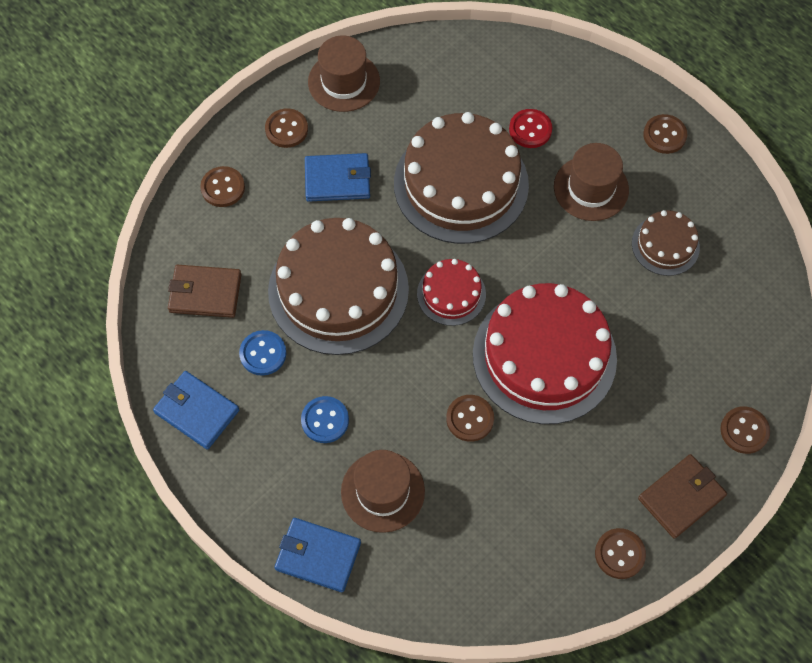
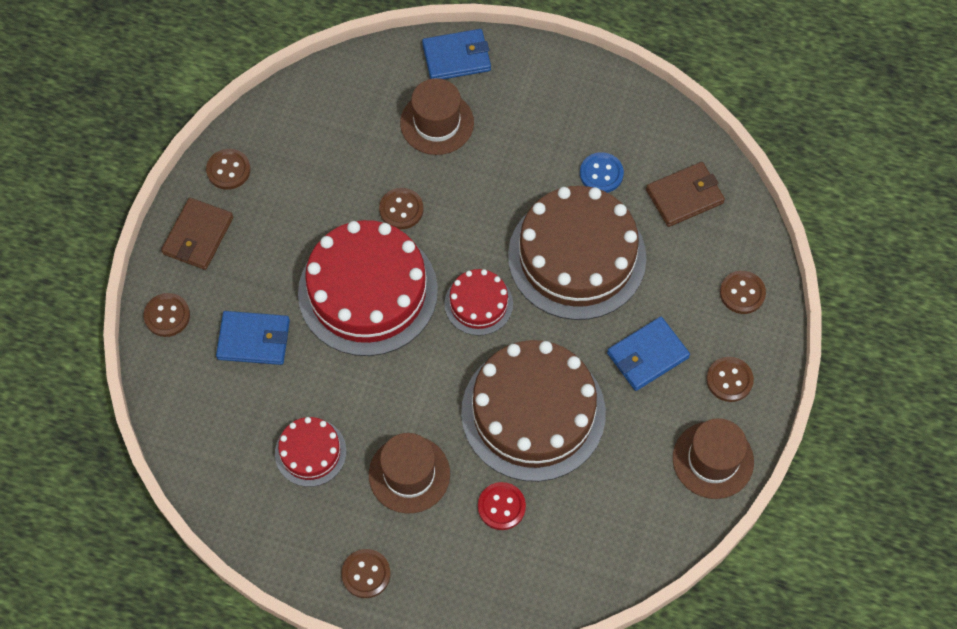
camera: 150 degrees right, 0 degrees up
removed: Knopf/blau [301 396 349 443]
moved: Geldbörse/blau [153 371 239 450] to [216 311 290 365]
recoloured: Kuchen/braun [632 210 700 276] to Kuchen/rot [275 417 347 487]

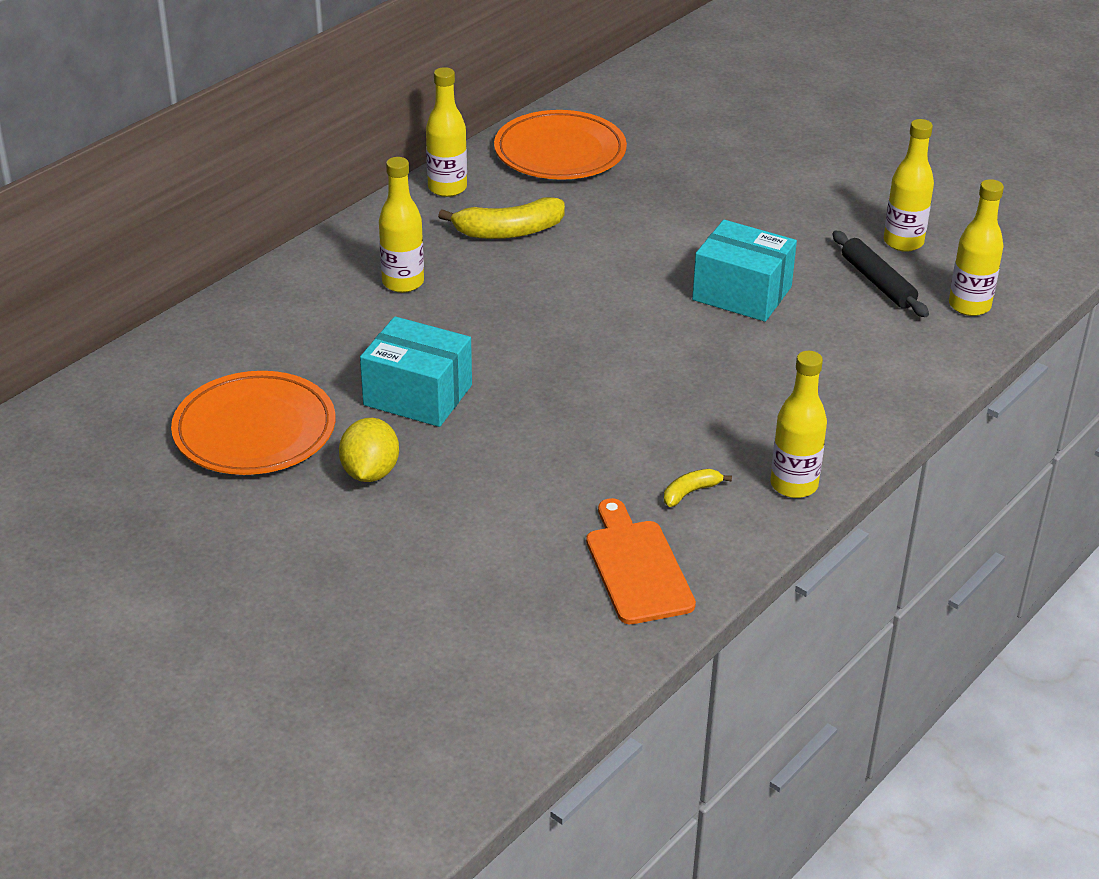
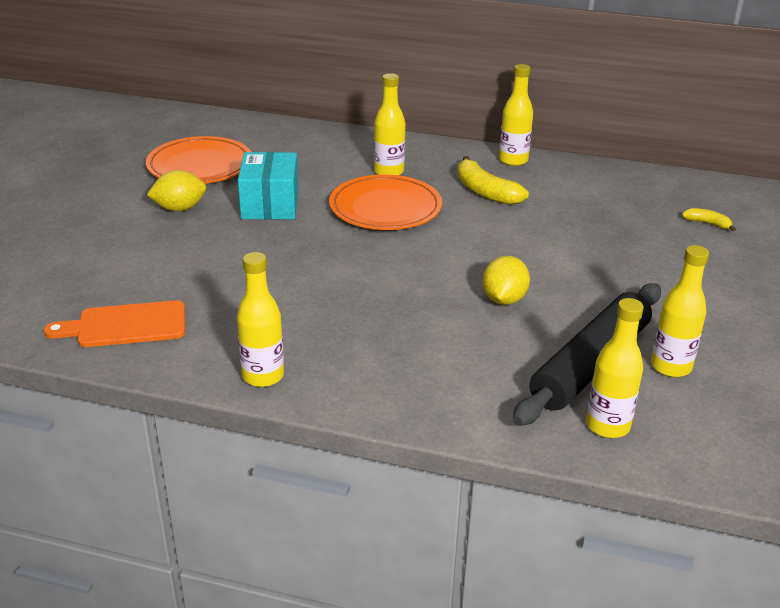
camera: 65 degrees right, 5 degrees down
moved: Teller/orange [494 110 627 180] to [329 175 442 230]; Banane/gelb [664 469 732 507] to [682 208 736 231]
replaced: Schachtel/türkis [692 220 797 322] to Zitrone/gelb [483 256 530 305]
turned: Schneidebrett/orange [586 498 696 624] = [44 300 185 347] 150 degrees counterclockwise
resized: Nudelholz/schwarz [833 231 929 317] = [513 283 661 426] x1.79

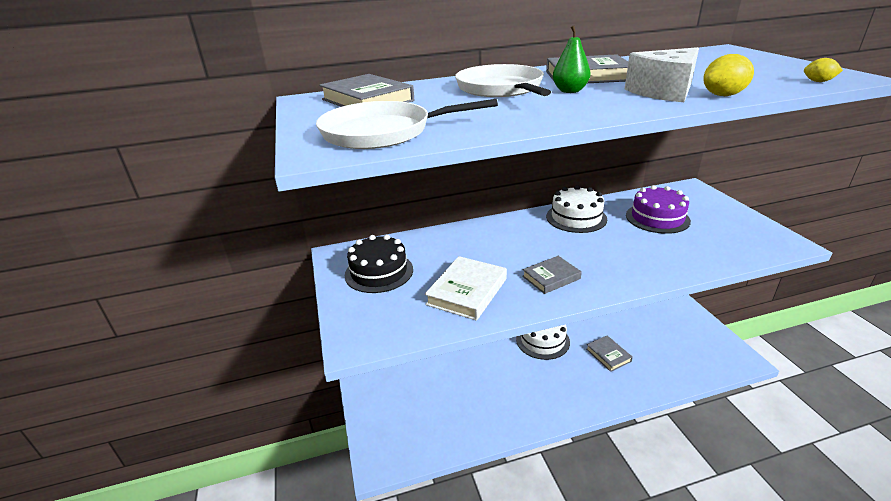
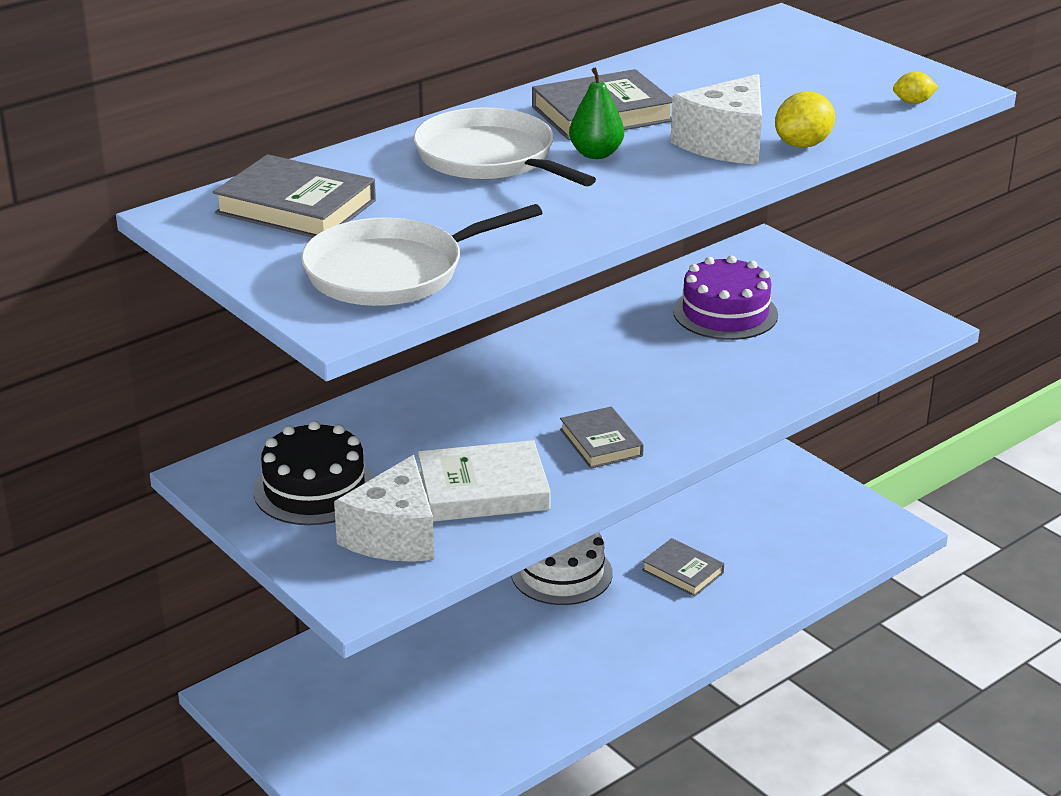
camera: 25 degrees left, 0 degrees up
removed: Kuchen/weiß [546 185 607 233]
added: Käse/weiß [334 455 434 562]
turned: Buch/weiß [425 256 507 321] = [417 440 551 522] 75 degrees clockwise; Buch/grau [522 256 582 294] = [560 406 644 469] 60 degrees counterclockwise

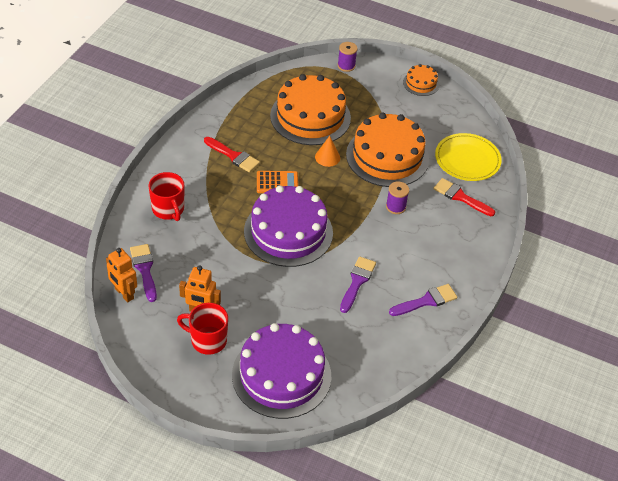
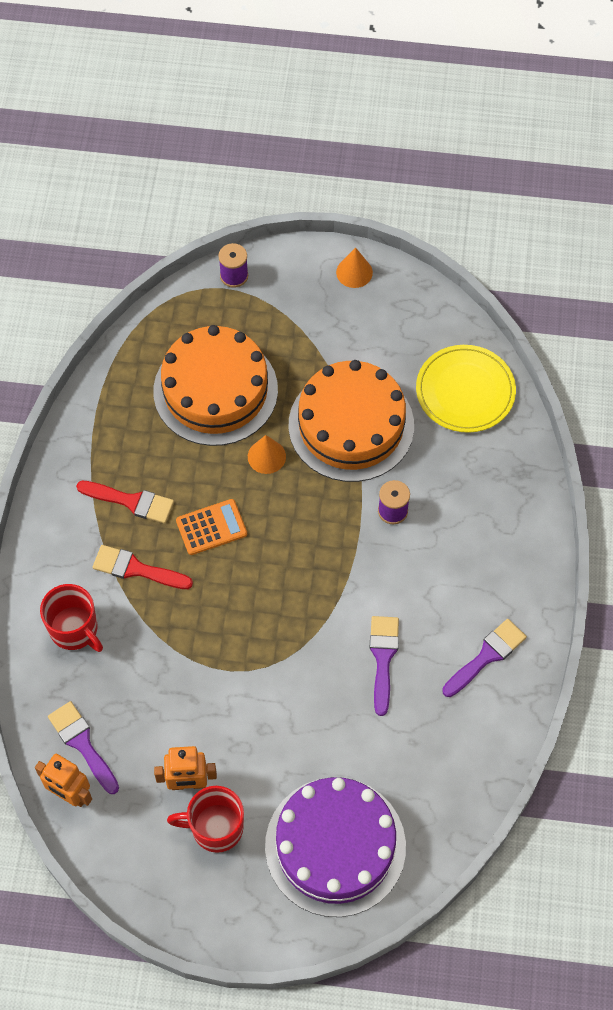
camera: 15 degrees left, 15 degrees up
removed: Kuchen/lila [244 185 333 267]
moved: Pinsel/rot [433 178 495 216] to [93 545 193 589]
replaced: Kuchen/orange [403 64 439 96] to Kegel/orange [336 247 373 288]

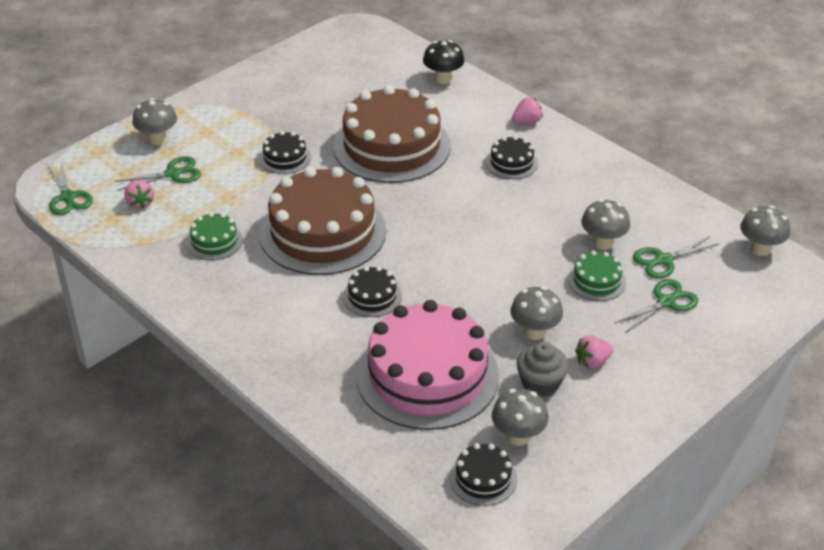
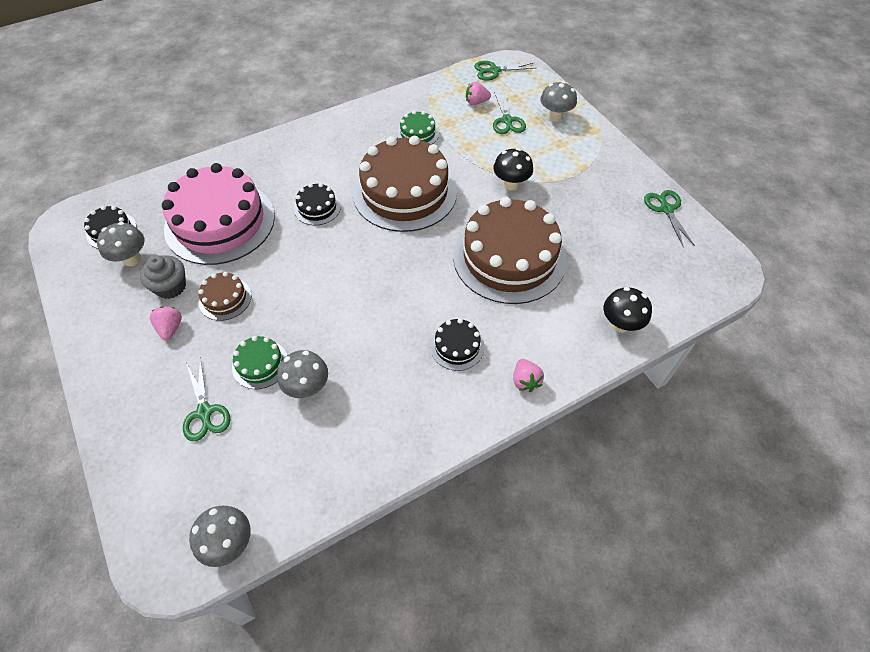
camera: 105 degrees right, 15 degrees up
moved: Schere/grün [633 236 719 278] to [644 190 695 247]
replaced: Kuchen/schwarz [259 131 311 174] to Pilz/schwarz [493 148 533 190]; Pilz/grau [511 286 563 340] to Kuchen/braun [198 272 252 321]

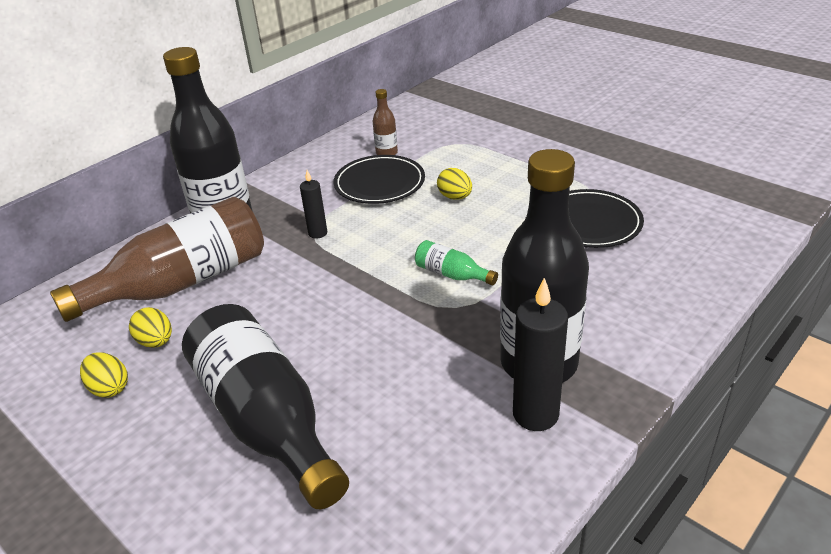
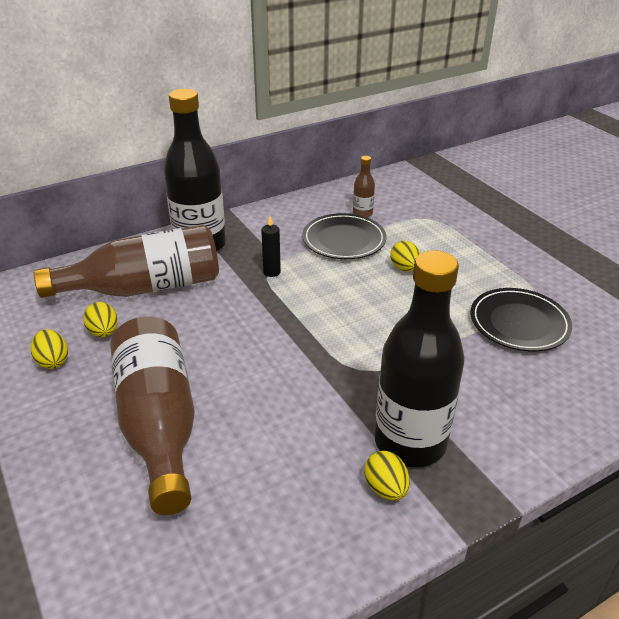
camera: 15 degrees right, 0 degrees up
removed: Flasche/grün [415 240 498 285]
replaced: Kerze/schwarz [513 278 568 431] to Ei/gelb [365 451 410 500]
recoloured: Flasche/schwarz [182 304 349 509] to Flasche/braun [110 317 195 515]

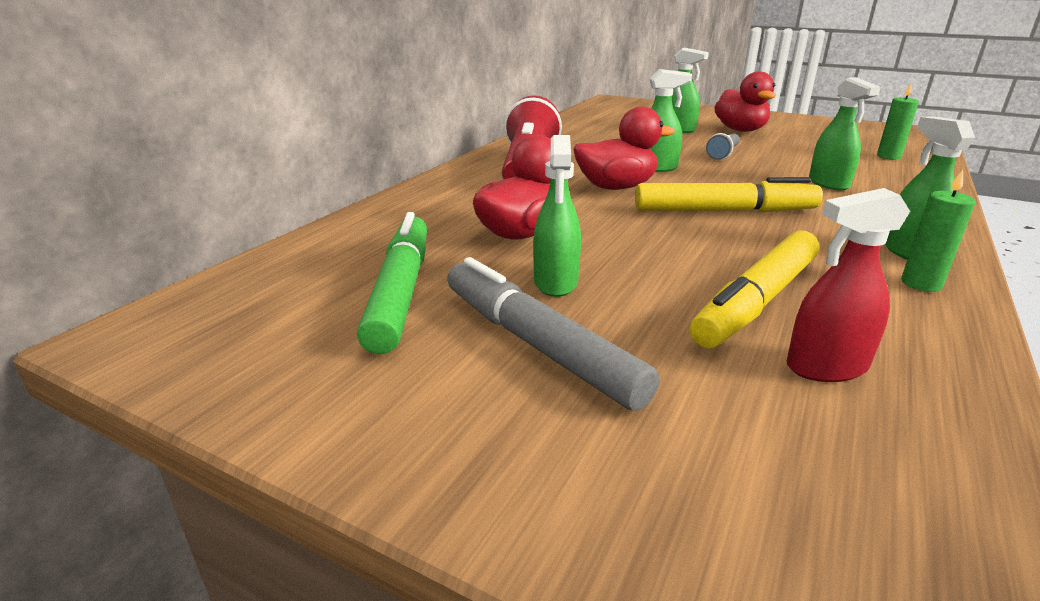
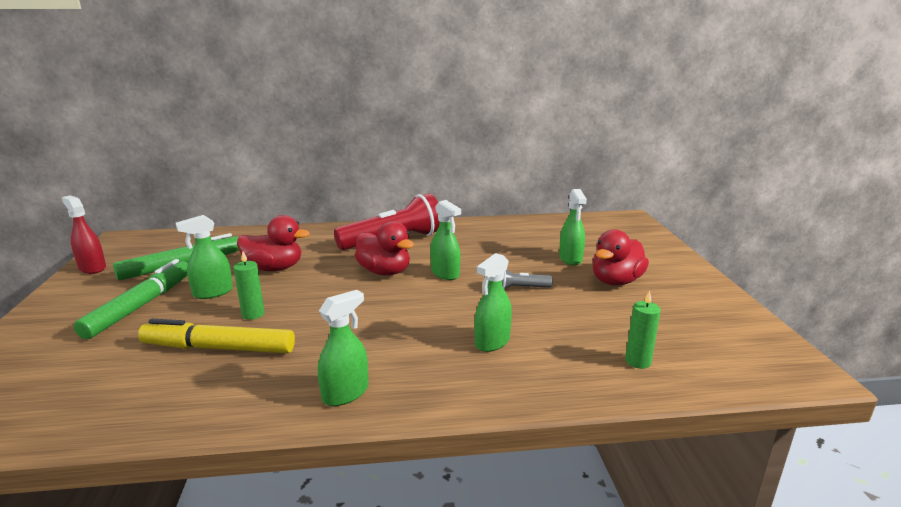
camera: 55 degrees right, 5 degrees down
removed: Filzstift/gelb [635 177 823 212]
moved: Sprühflasche/rot [787 188 910 382] to [62 195 106 274]; Kerze/grün [901 170 976 292] to [233 252 264 320]
recoloured: Filzstift/grau [447 257 660 411] to Filzstift/grün [74 259 188 339]

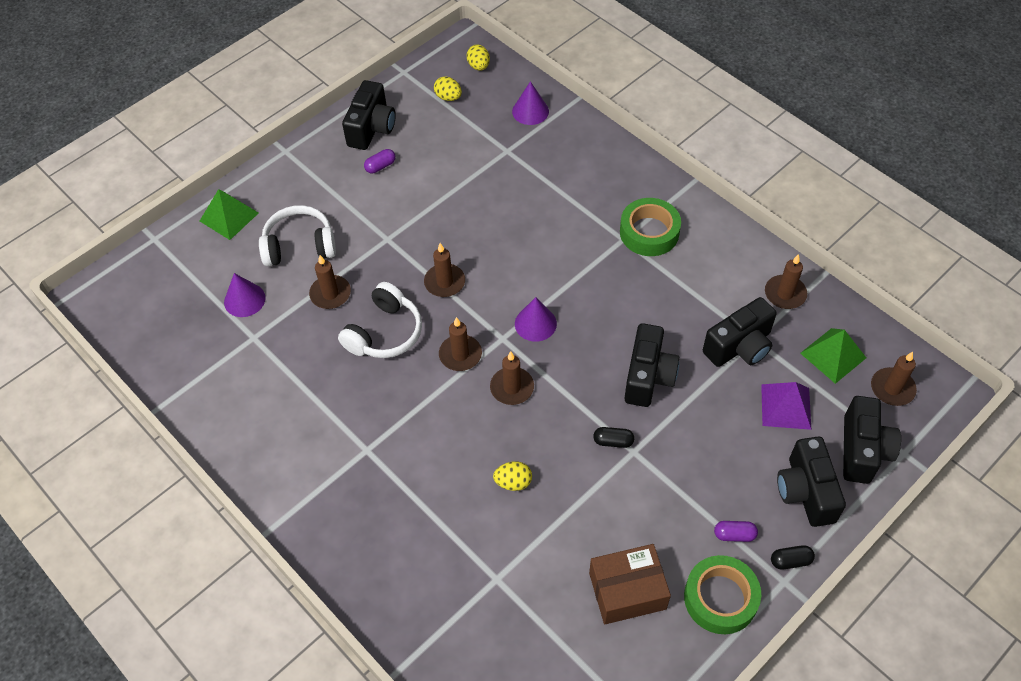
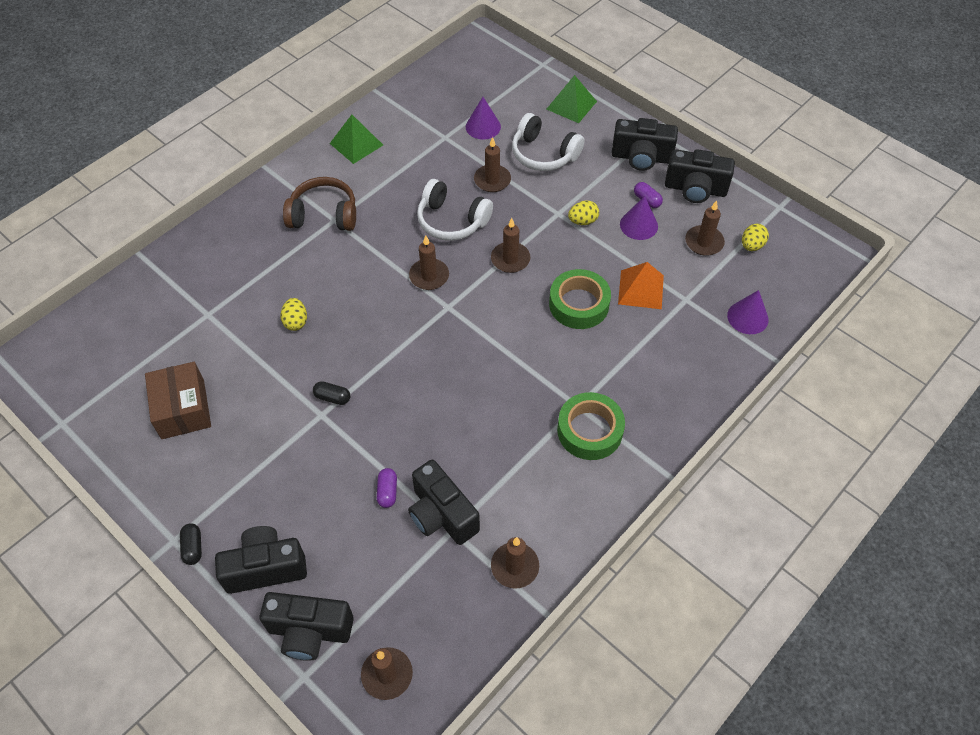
camera: 85 degrees right, 0 degrees up
removed: Pyramide/lila [761 382 811 430]
added: Kopfhörer/braun [283 177 356 231]; Pyramide/orange [618 262 664 309]
moved: Ei/gelb [467 45 490 71] to [568 201 599 225]; Kerze/braun [490 351 534 405] to [685 200 725 256]; Kegel/lila [515 297 557 342] to [620 196 658 240]; Kamera/schwarz [625 323 679 407] to [612 118 678 171]; Klebeband/grün [684 555 761 634] to [549 269 611 329]; Kapsel/lila [714 521 758 542] to [377 468 397 508]; Pyramide/grün [800 328 866 384] to [330 115 383 164]
turned: Kopfhörer/weiß [259 205 336 266] = [512 113 585 171] 135 degrees clockwise; Kapsel/schwarz [593 427 634 448] = [313 381 350 405] 75 degrees counterclockwise

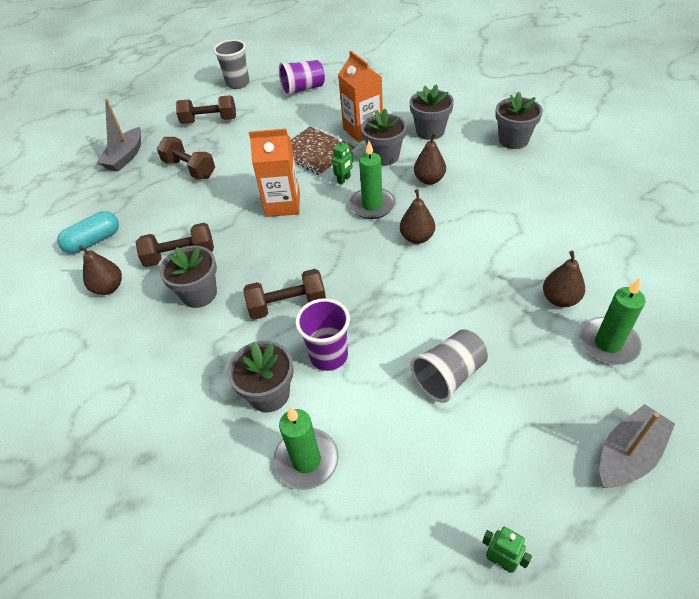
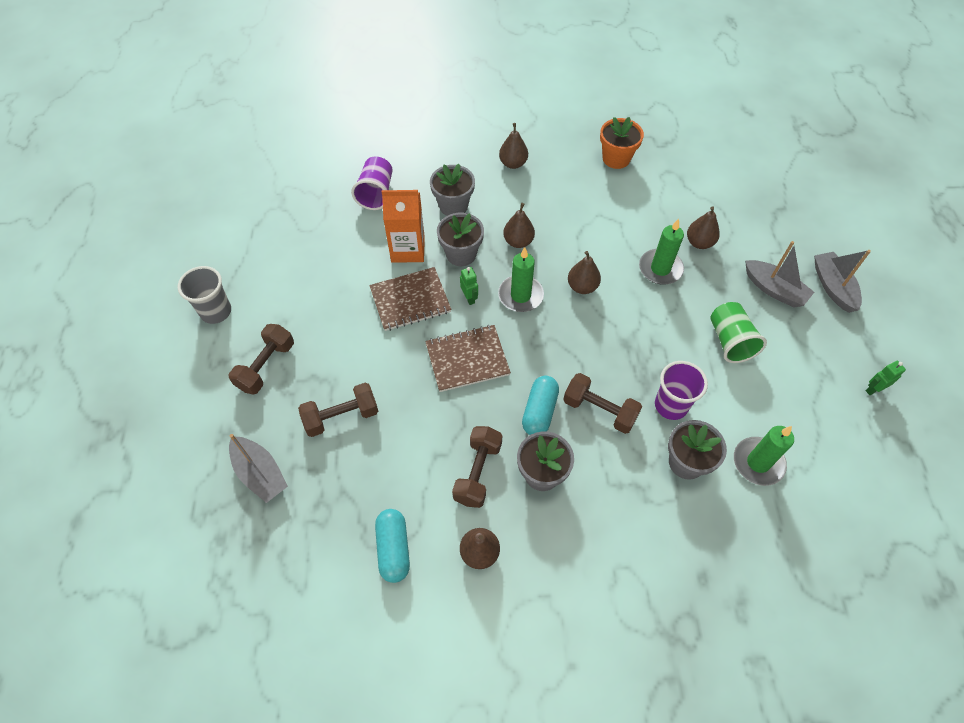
camera: 65 degrees left, 10 degrees up
added: Kapsel/türkis [522 376 559 435]; Blumentopf/orange [600 117 644 169]; Boot/grau [745 241 814 308]
moved: Becher/lila [279 60 325 97] to [351 156 393 210]; Kerze/grün [579 278 646 365] to [639 219 684 285]
replaced: Getränkekarton/orange [249 129 300 217] to Notizbuch/braun [425 325 511 392]; Blumentopf/grau [495 91 543 149] to Birne/braun [499 123 528 169]
recoloured: Becher/grau [410 329 488 403] to Becher/grün [710 302 767 363]
turned: Hantel/braun [244 269 326 320] = [563 373 642 434] 75 degrees counterclockwise

